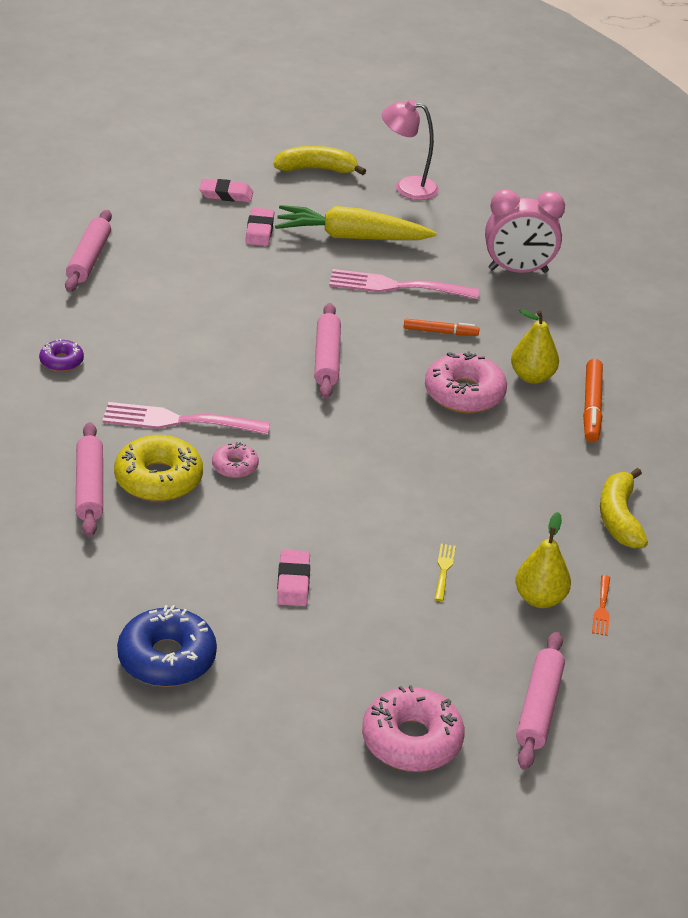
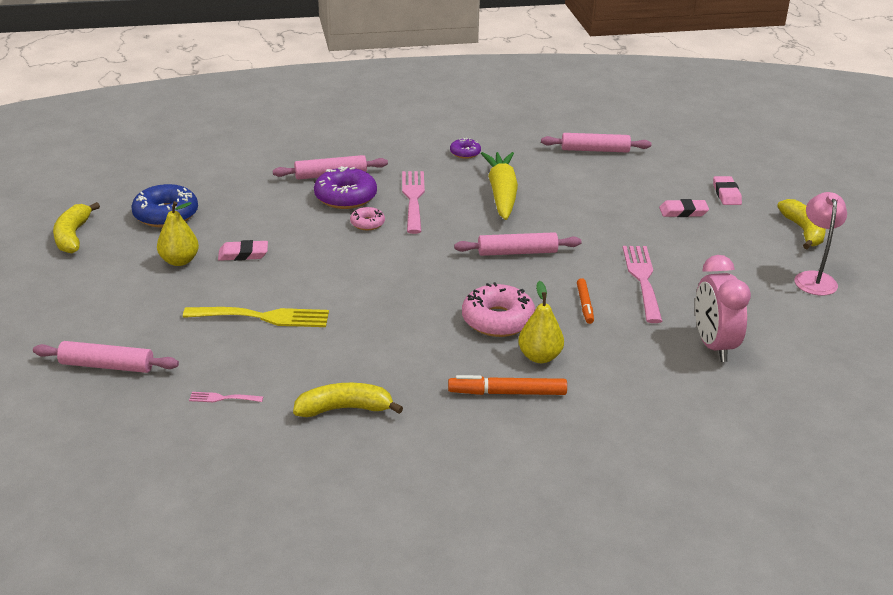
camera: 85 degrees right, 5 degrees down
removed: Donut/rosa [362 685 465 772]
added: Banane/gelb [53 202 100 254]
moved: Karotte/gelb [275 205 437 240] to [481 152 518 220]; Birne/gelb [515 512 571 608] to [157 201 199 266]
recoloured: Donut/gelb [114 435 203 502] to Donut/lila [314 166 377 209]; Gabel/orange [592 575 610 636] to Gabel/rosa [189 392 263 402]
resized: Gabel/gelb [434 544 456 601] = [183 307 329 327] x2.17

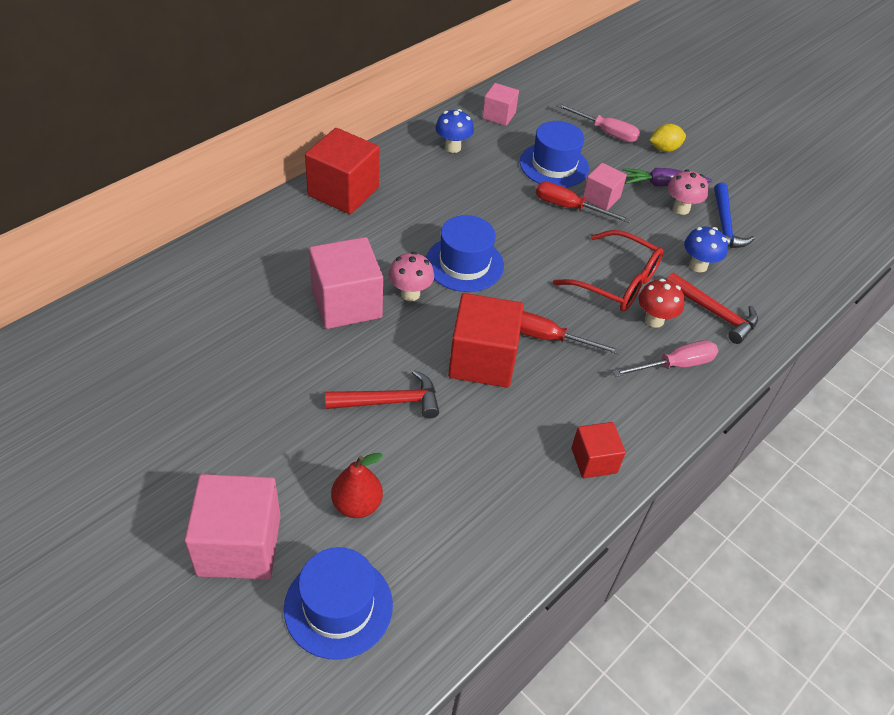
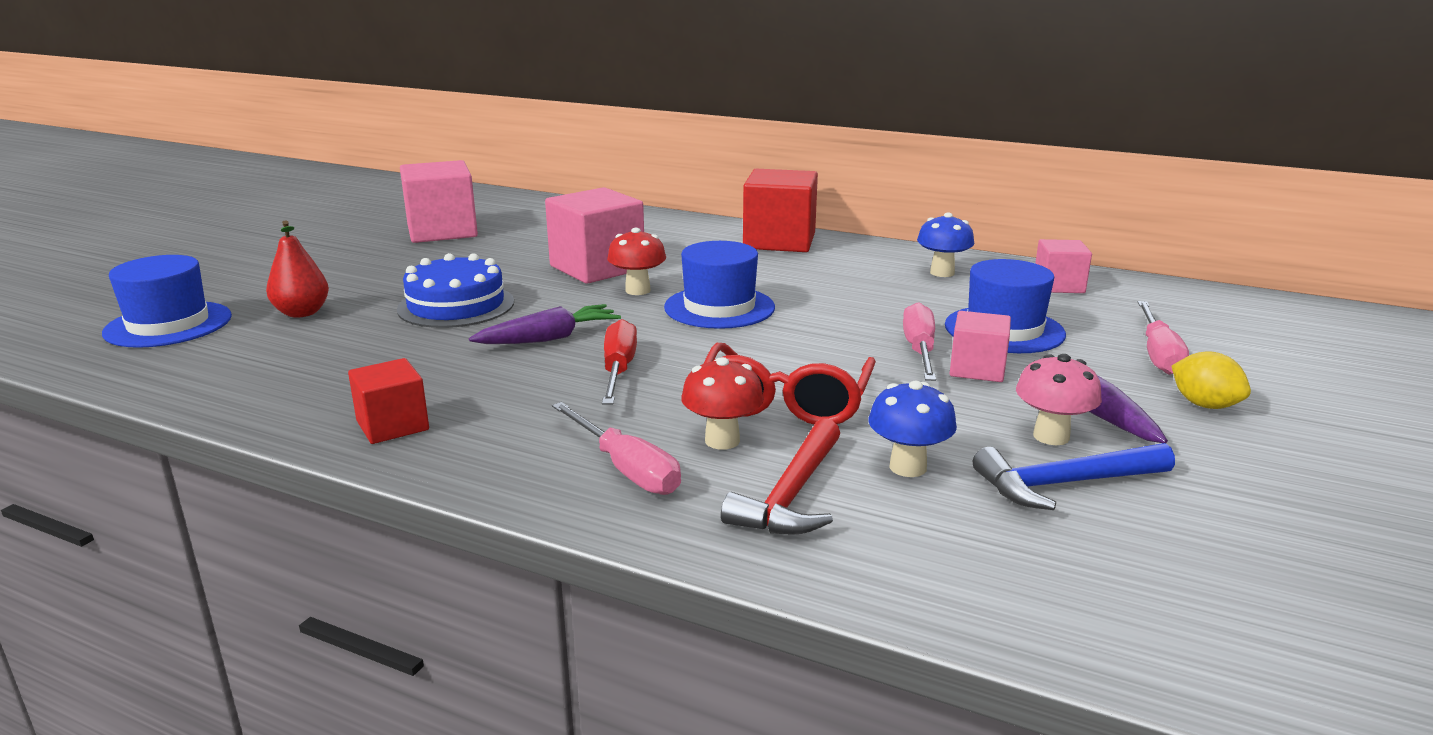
camera: 75 degrees right, 25 degrees down
moved: Kubus/rosa [184 474 281 579] to [400 160 478 243]
replaced: Hammer/rot [325 370 439 418] to Kuchen/blau [397 253 514 328]; Kubus/rot [448 293 524 388] to Karotte/lila [469 304 621 344]
recoloured: Pilz/rosa [389 252 434 301] to Pilz/rot [607 228 666 295]; Schraubenzieher/rot [536 182 631 223] to Schraubenzieher/rosa [903 302 936 381]

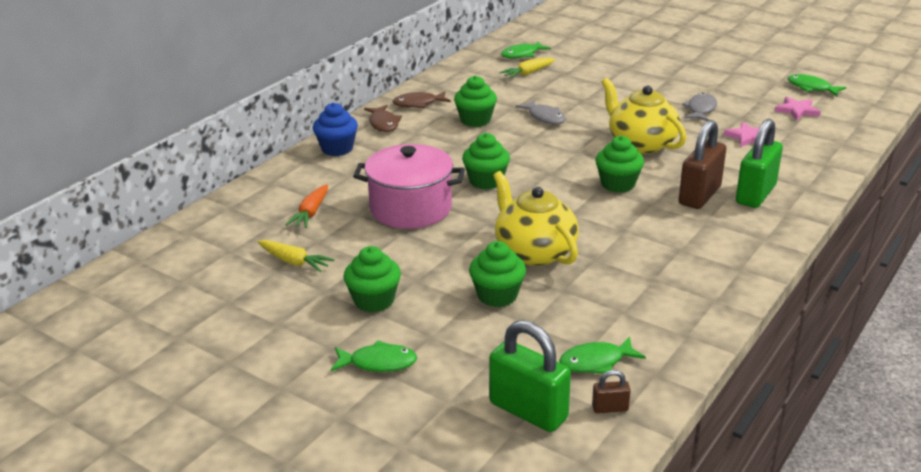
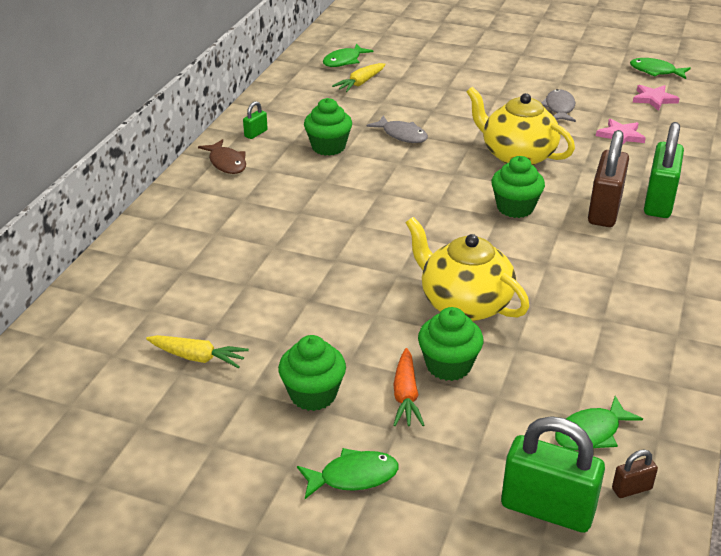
camera: 15 degrees left, 5 degrees up
removed: Muffin/blau [313 103 358 156]; Kochtopf/rosa [353 144 465 229]; Muffin/grün [462 133 510 190]
moved: Karotte/orange [285 185 328 228] to [393 348 424 426]
replaced: Fisch/braun [393 91 451 109] to Vorhängeschloss/grün [243 101 268 139]

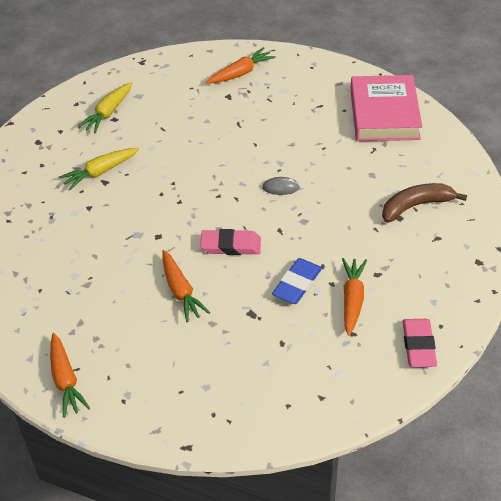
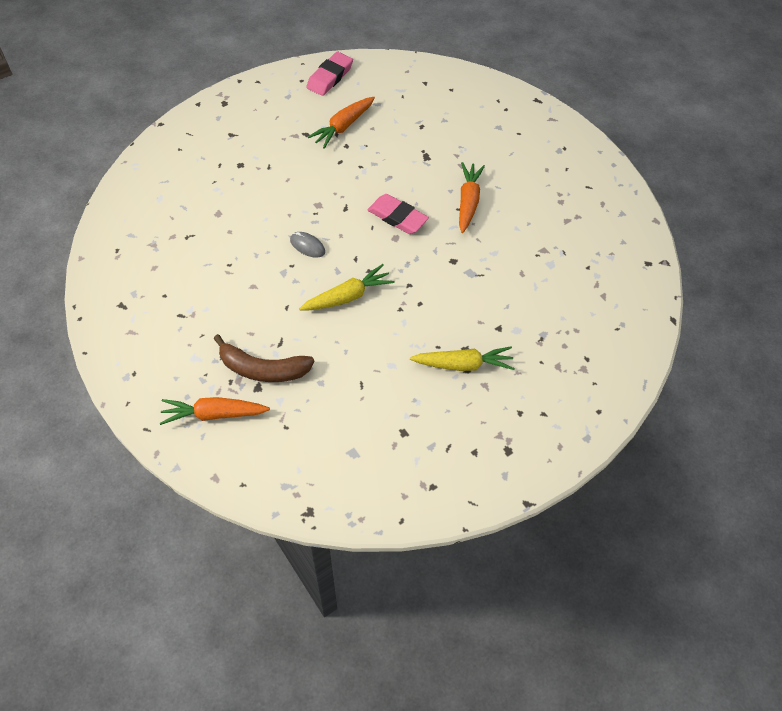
camera: 150 degrees left, 10 degrees up
removed: Karotte/orange [50 333 90 418]; Radiergummi/blau [272 258 322 304]; Buch/rosa [350 75 422 141]
moved: Karotte/gelb [77 82 132 133] to [299 264 395 310]; Banane/braun [382 183 467 223] to [213 334 314 382]

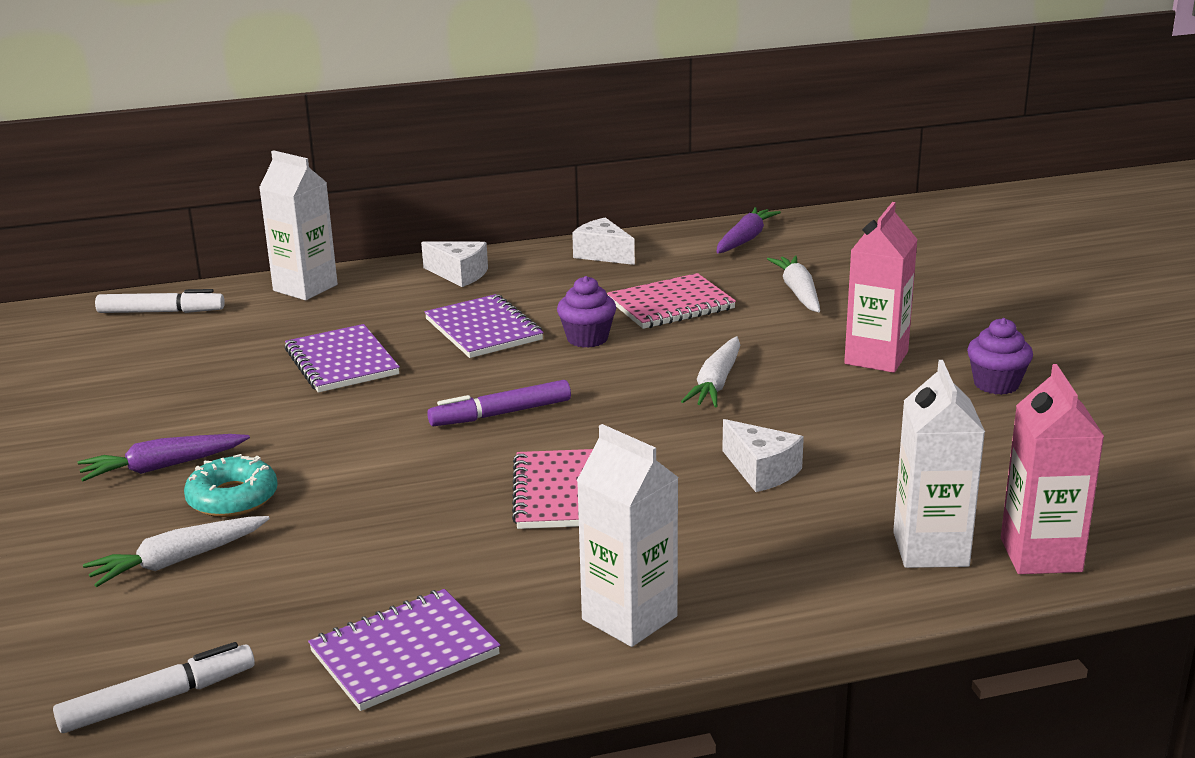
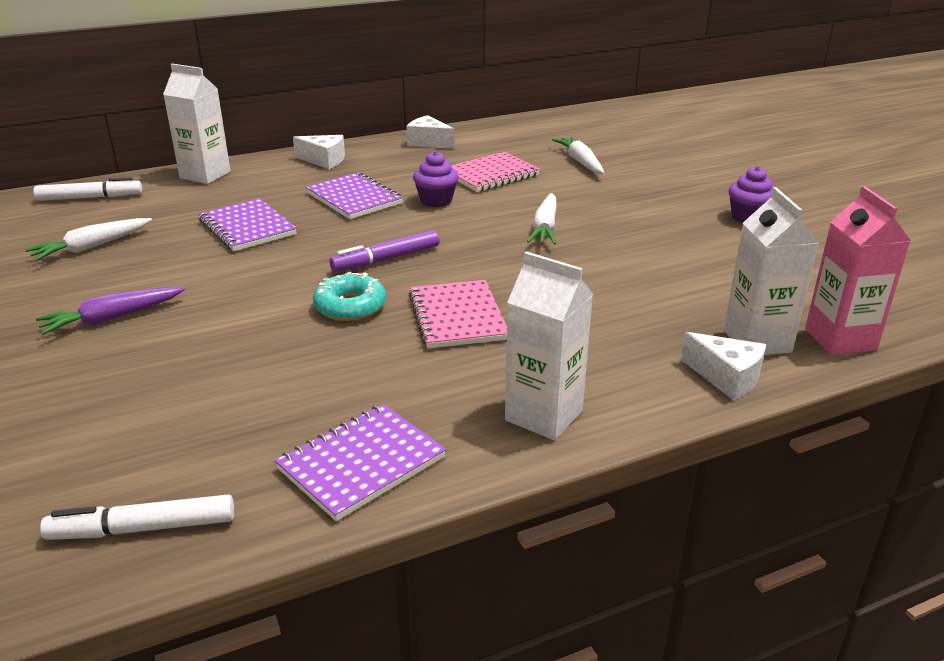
camera: 10 degrees left, 5 degrees up
removed: Karotte/lila [716 207 781 253]; Getränkekarton/rosa [844 202 918 373]
moved: Karotte/weiß [83 516 270 587] to [25 218 152 261]; Donut/türkis [184 454 278 517] to [313 272 386 321]; Käse/weiß [722 419 804 492] to [681 332 766 400]
turned: Filzstift/weiß [53 642 255 733] = [40 494 234 540] 150 degrees counterclockwise

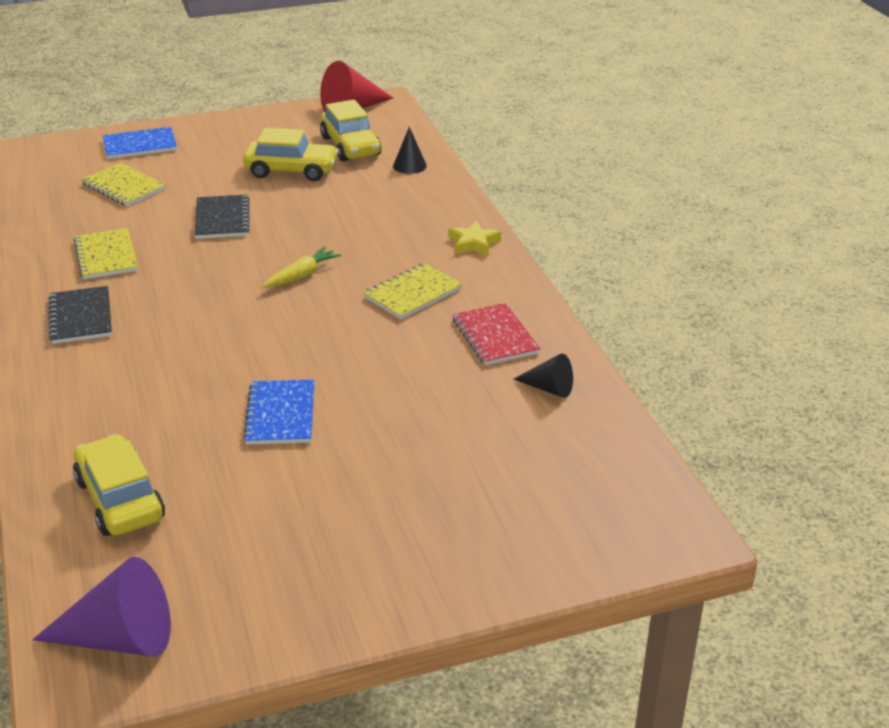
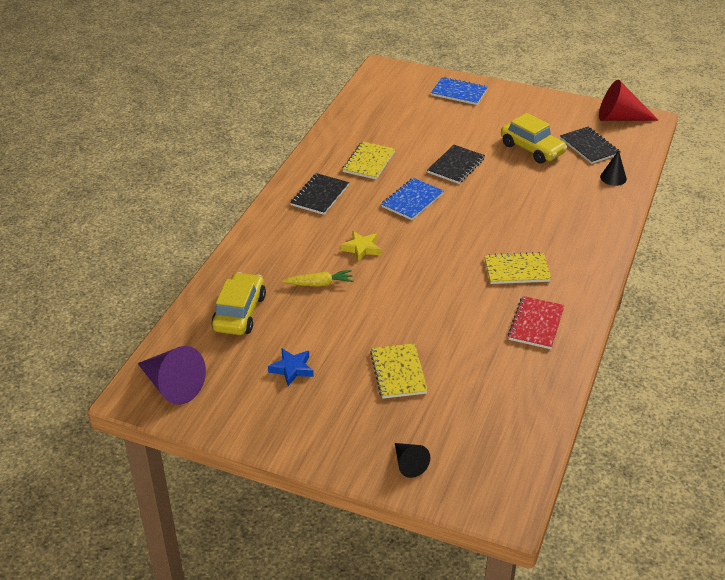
camera: 40 degrees right, 5 degrees up
added: Stern/blau [268 348 314 386]
moved: Notizbuch/gelb [82 163 166 206] to [370 343 428 399]; Notizbuch/blau [243 379 314 445] to [381 178 444 220]; Karotte/gelb [262 246 341 288] to [282 270 354 287]; Stern/gelb [448 221 501 256] to [341 231 381 262]; Kegel/schwarz [514 354 573 398] to [395 443 430 478]
replaced: Auto/gelb [320 100 381 162] to Notizbuch/schwarz [560 127 621 164]

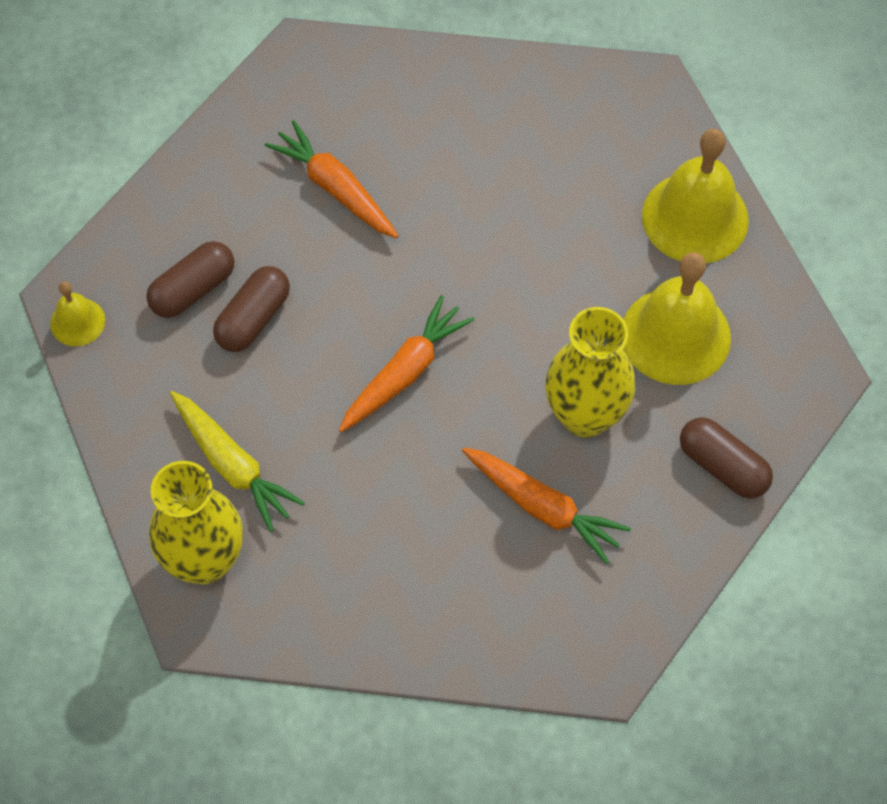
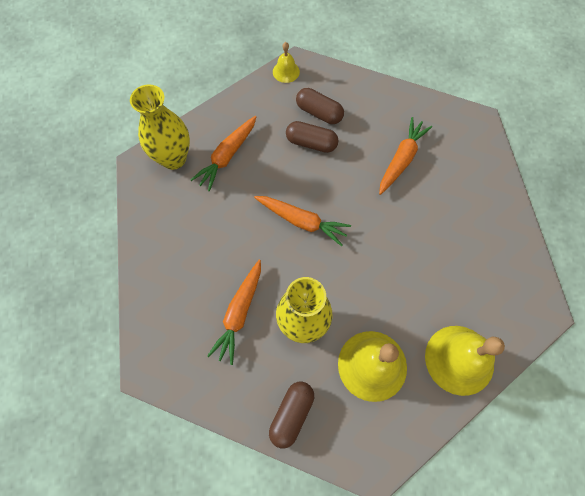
camera: 75 degrees right, 5 degrees up
recoloured: Karotte/gelb [170 391 305 532] to Karotte/orange [191 116 256 191]

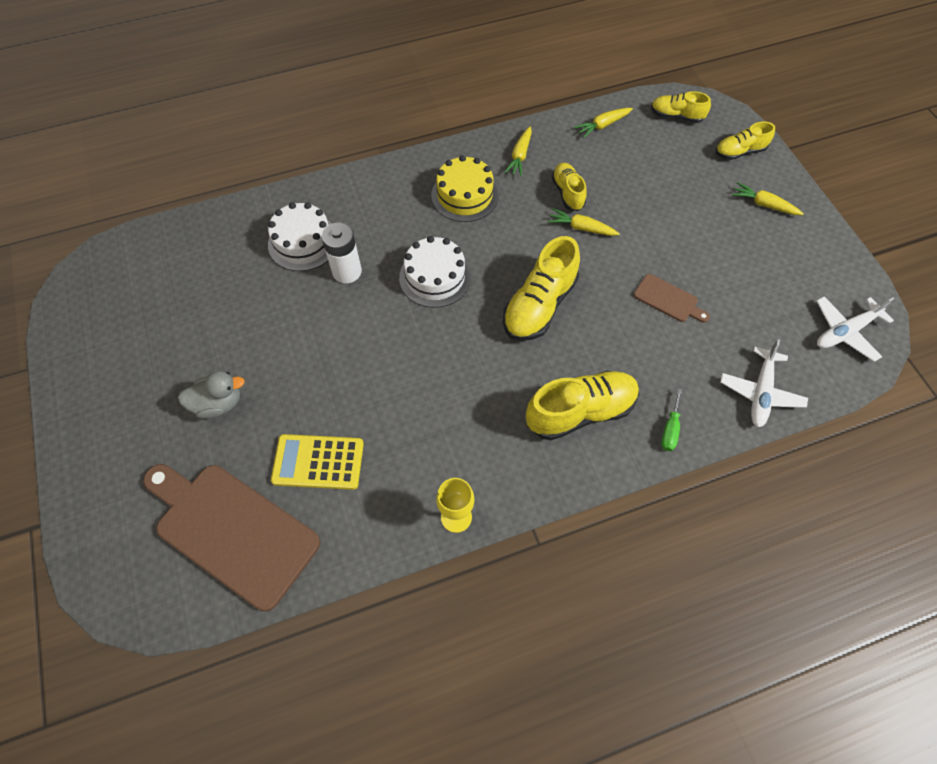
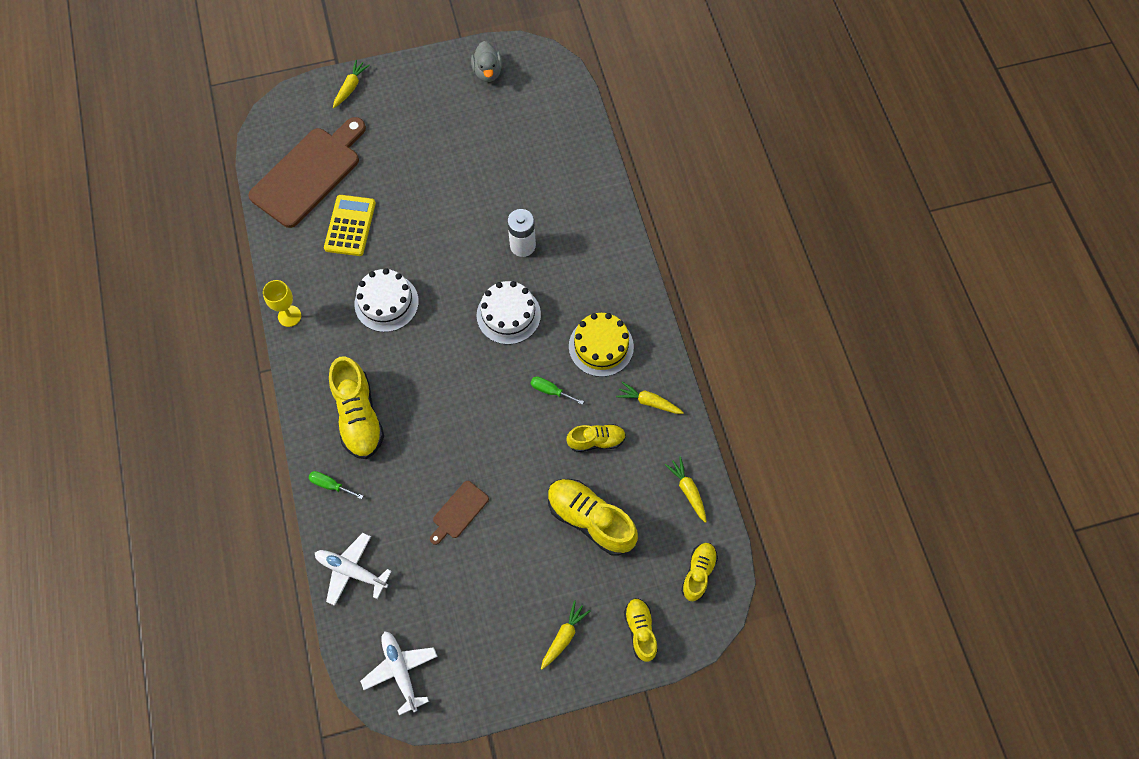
camera: 95 degrees right, 5 degrees up
added: Schraubenzieher/grün [531 376 584 405]
moved: Ente/grau [178 371 245 419] to [471 41 502 82]; Kuchen/weiß [268 202 332 271] to [354 268 419 332]; Schuh/gelb [503 236 580 341] to [548 479 638 556]; Karotte/gelb [548 208 620 236] to [333 60 370 108]

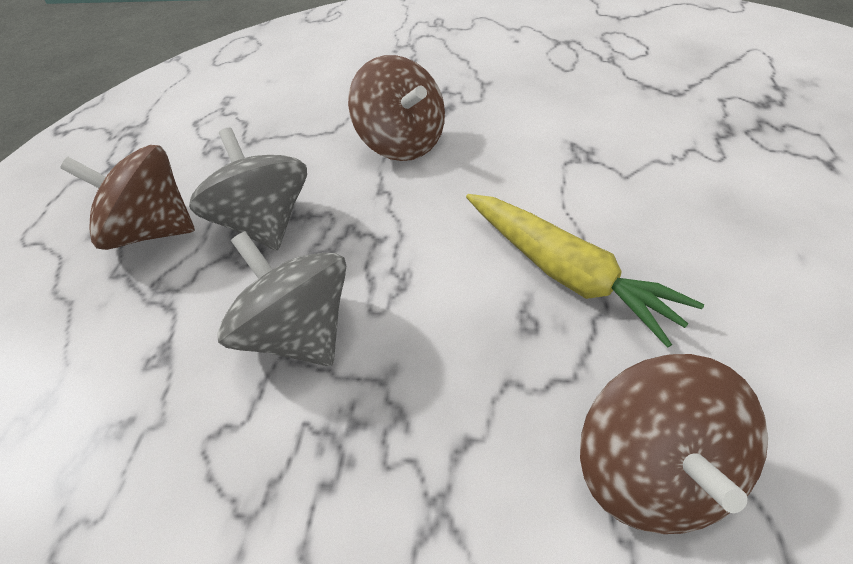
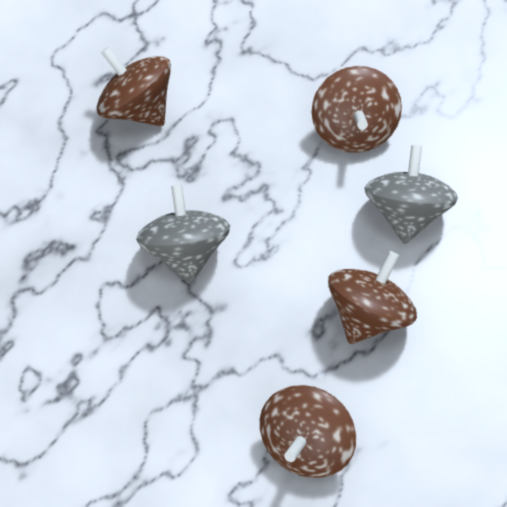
camera: 30 degrees right, 15 degrees up
moved: Kreisel/grau [189 128 307 251] to [364 145 458 244]
replaced: Karotte/gelb [466 194 704 348] to Kreisel/braun [328 251 417 344]

